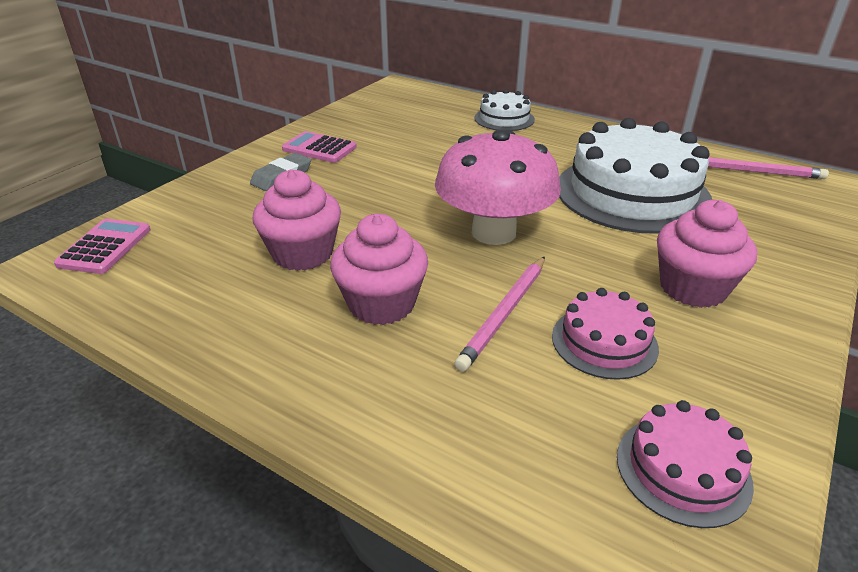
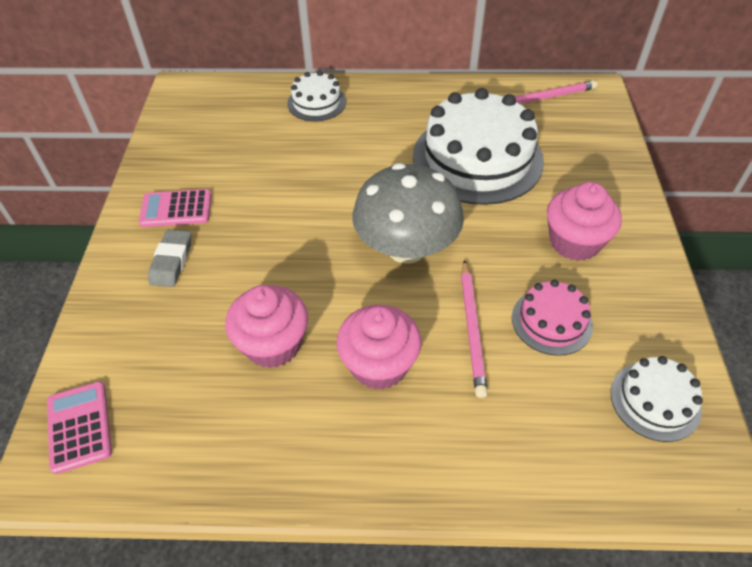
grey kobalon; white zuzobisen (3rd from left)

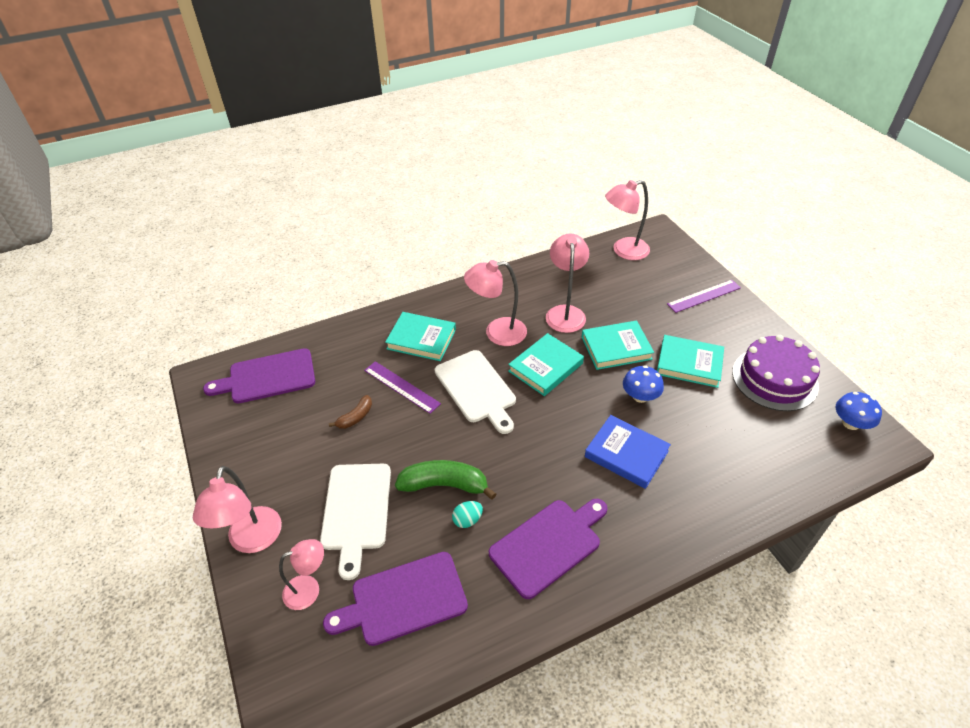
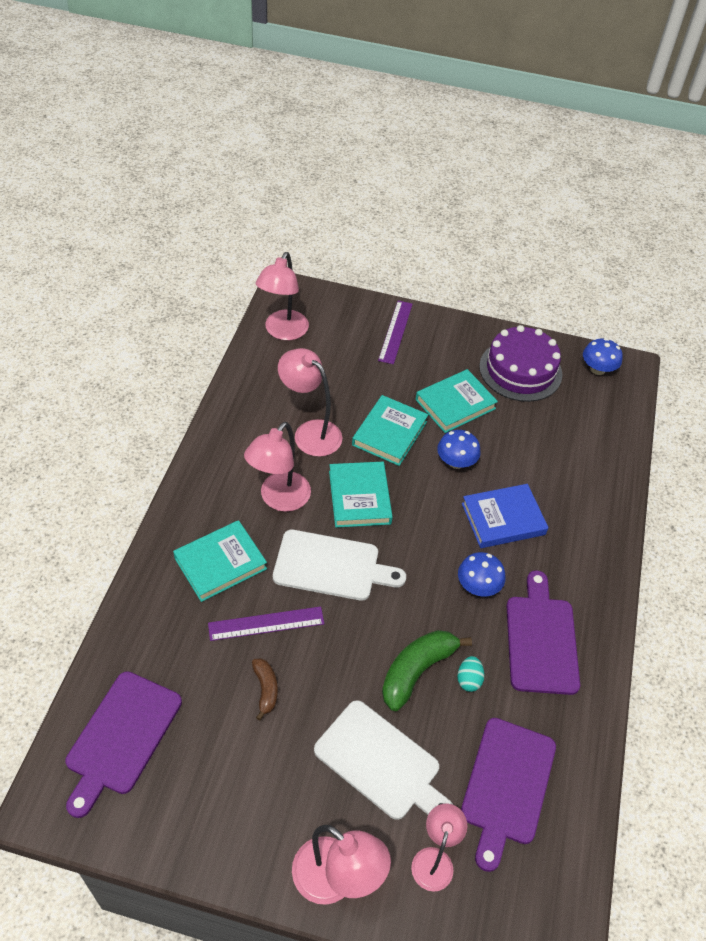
blue kobalon (2nd from left)

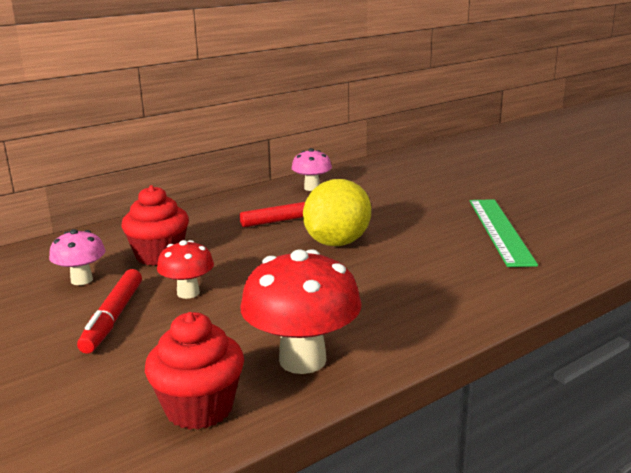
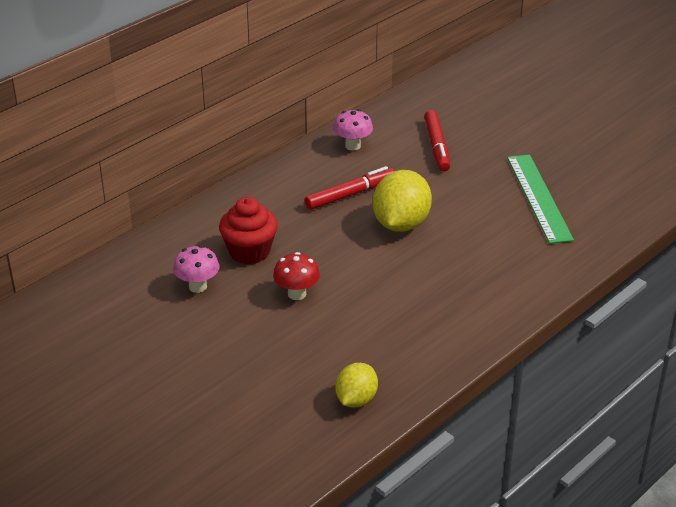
red kobalon (2nd from left in the first image); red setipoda (2nd from left); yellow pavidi (1st from left)

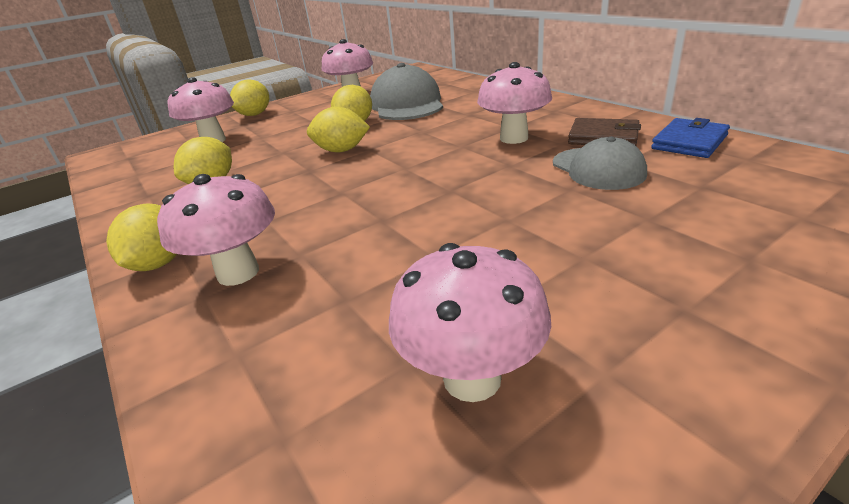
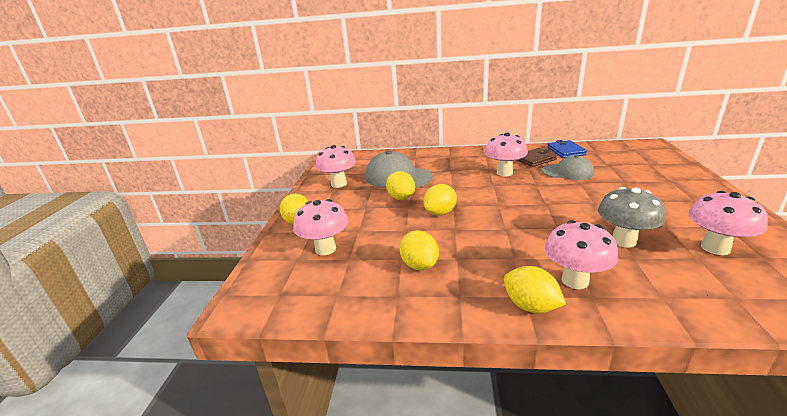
grey kobalon

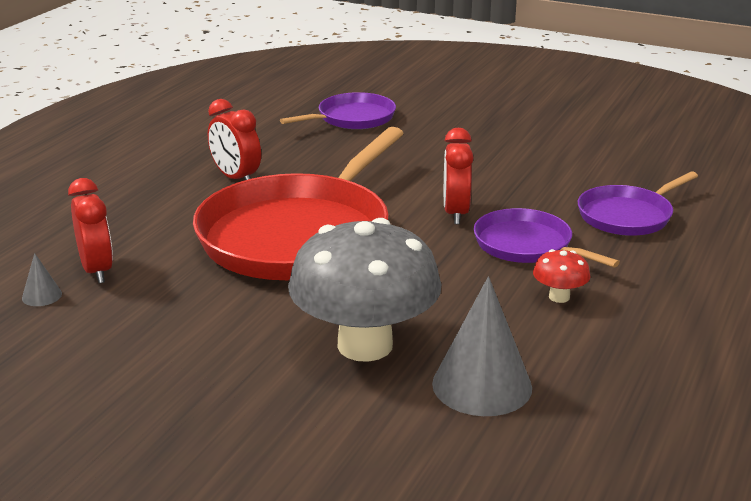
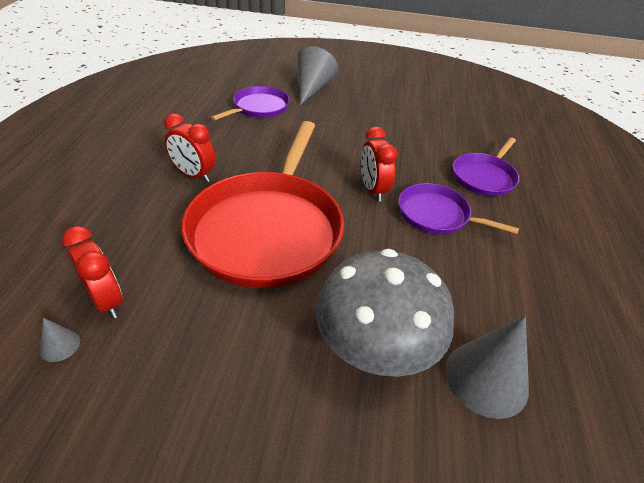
red kobalon; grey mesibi (2nd from left)

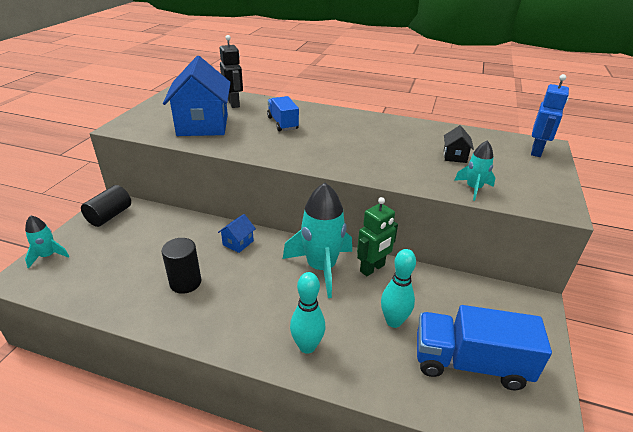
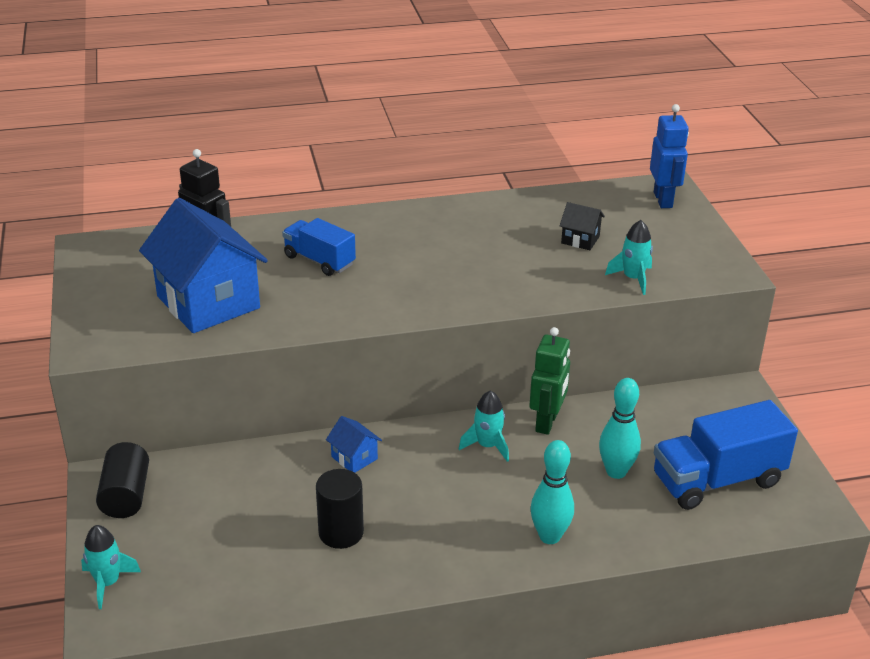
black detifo; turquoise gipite (2nd from left); blue detifo (2nd from left)

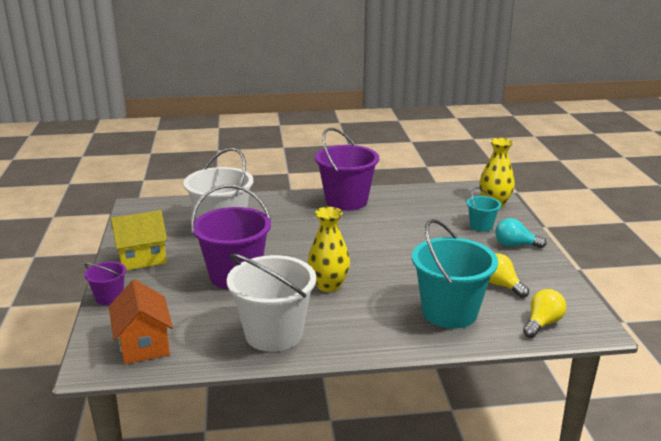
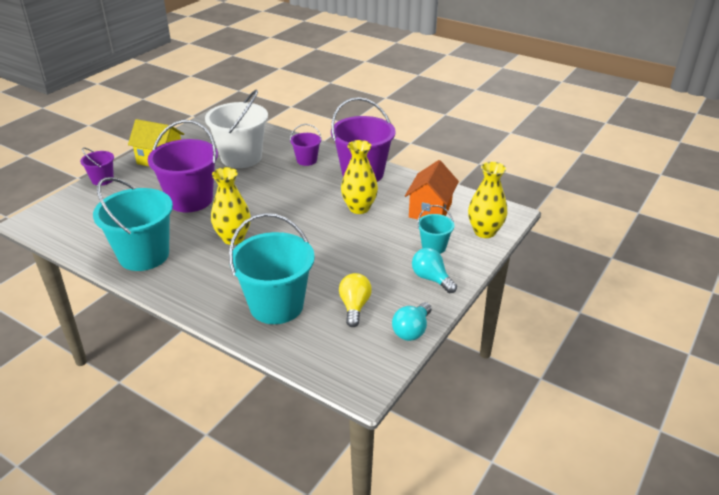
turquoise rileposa (1st from left); orange detifo; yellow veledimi (2nd from left in the first image); purple rileposa (3rd from left); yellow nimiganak (2nd from left); turquoise veledimi (1st from left)

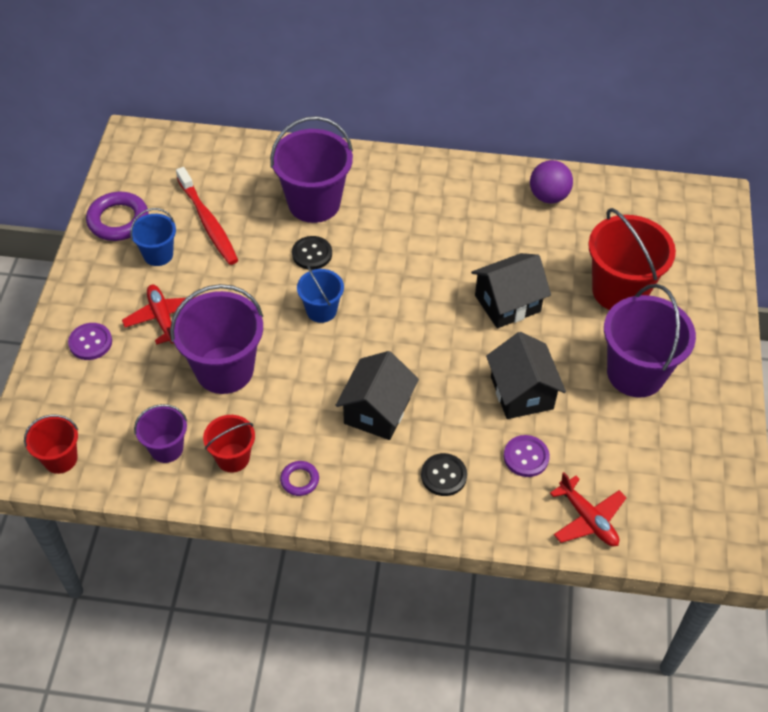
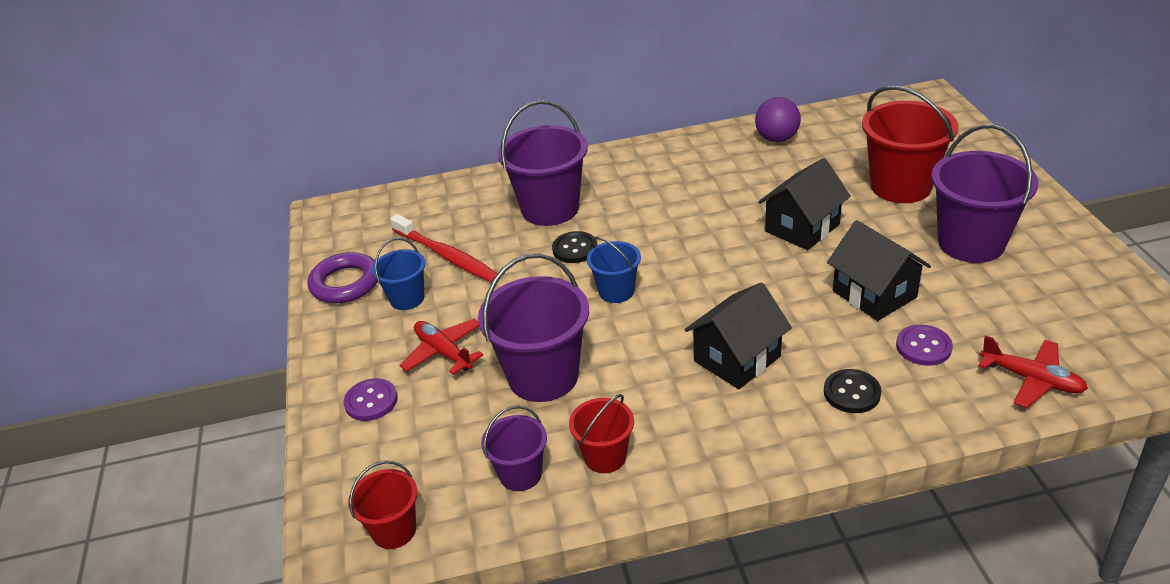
black detifo (1st from left); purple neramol (2nd from left in the first image)

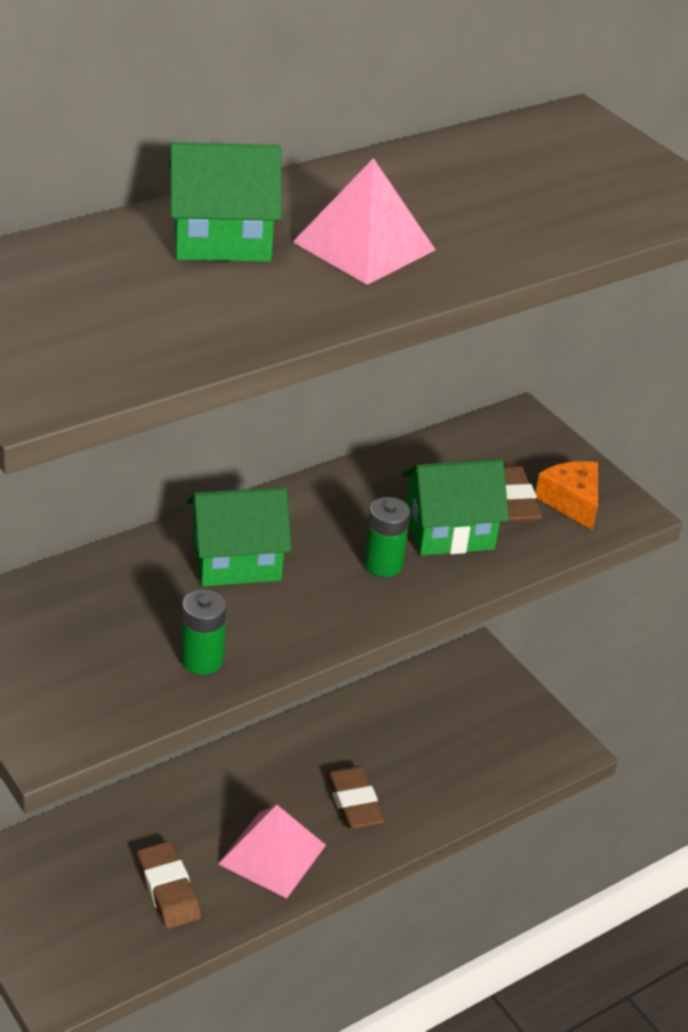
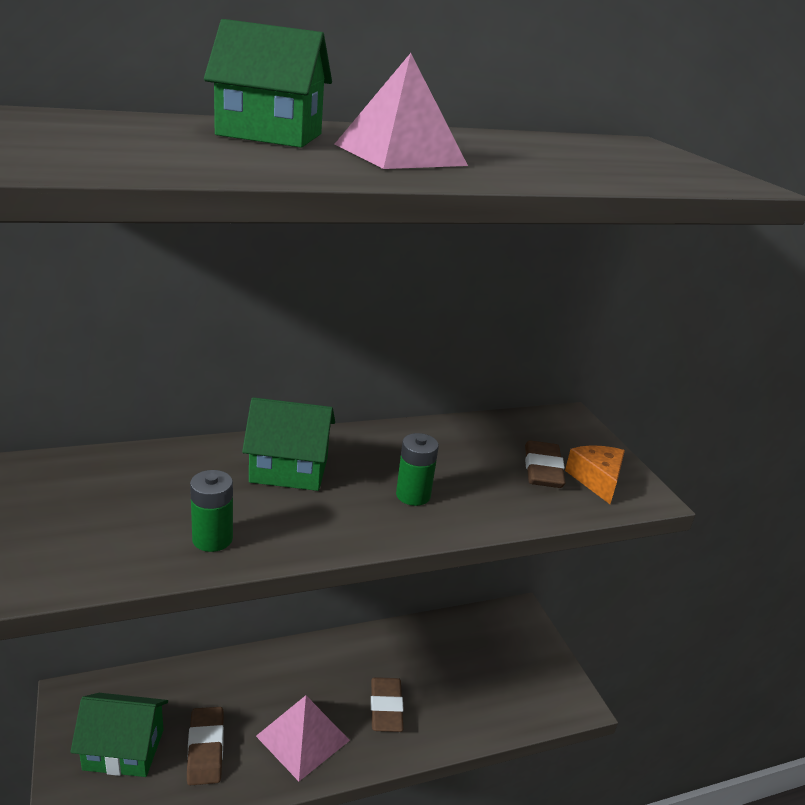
green detifo (1st from left)

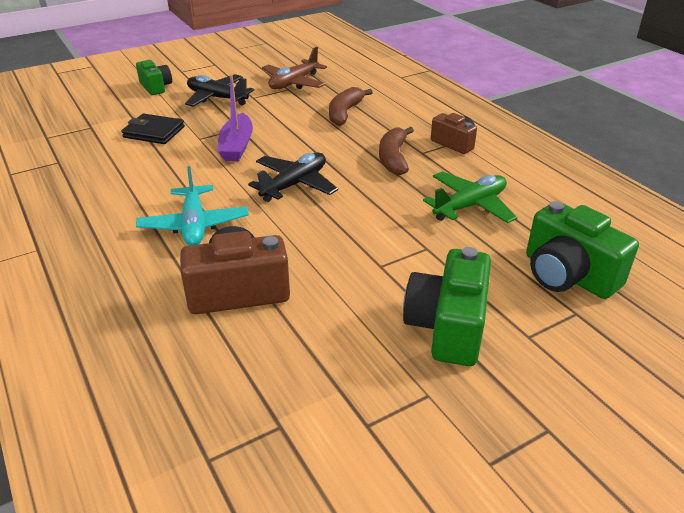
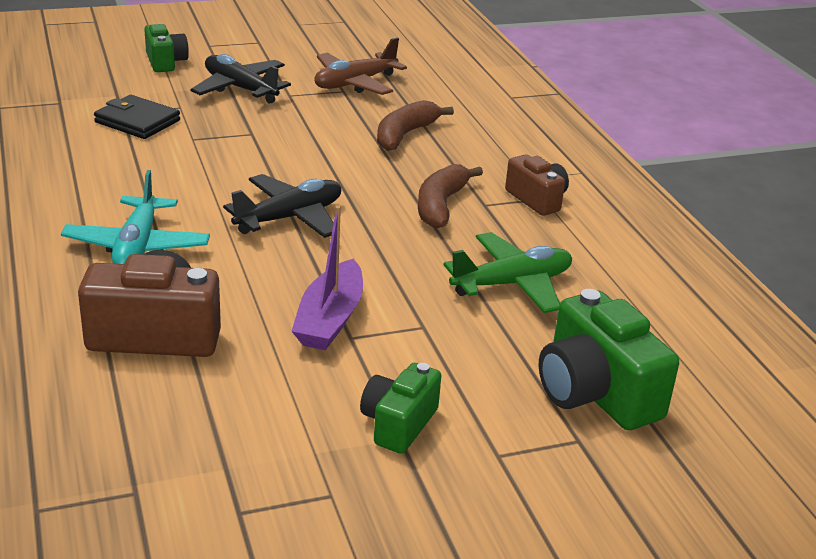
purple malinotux; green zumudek (2nd from left)

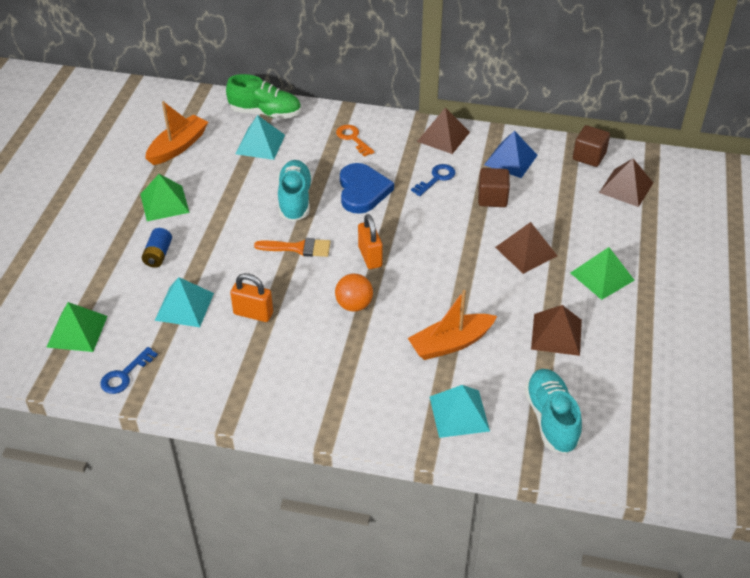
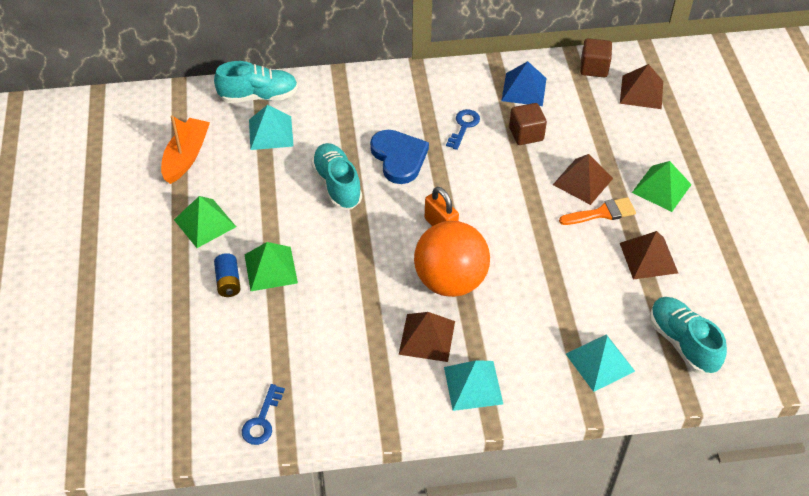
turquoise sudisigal (1st from left); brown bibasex (1st from left); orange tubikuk; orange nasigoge; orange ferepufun (1st from left in the first image); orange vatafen; turquoise bibasex (2nd from left); orange malinotux (2nd from left in the first image); green bibasex (2nd from left)

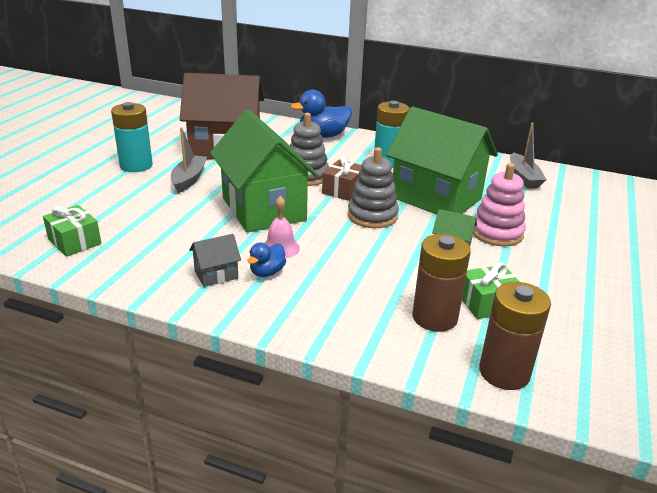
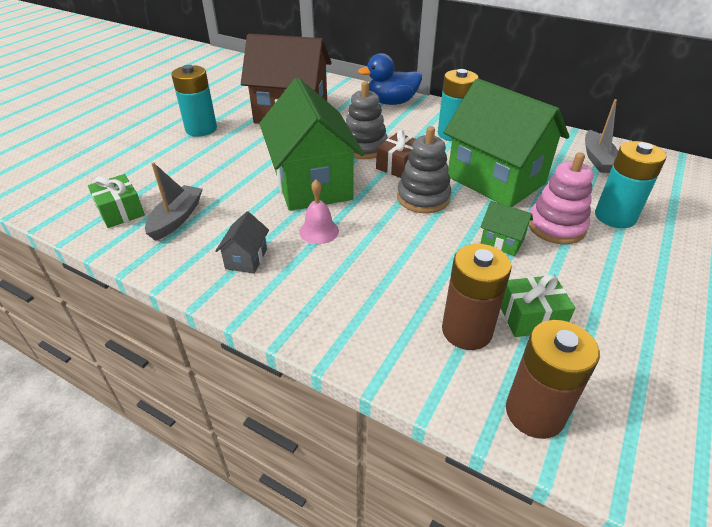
grey malinotux (1st from left); grey detifo; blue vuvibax (1st from left in the first image); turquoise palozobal (3rd from left)

